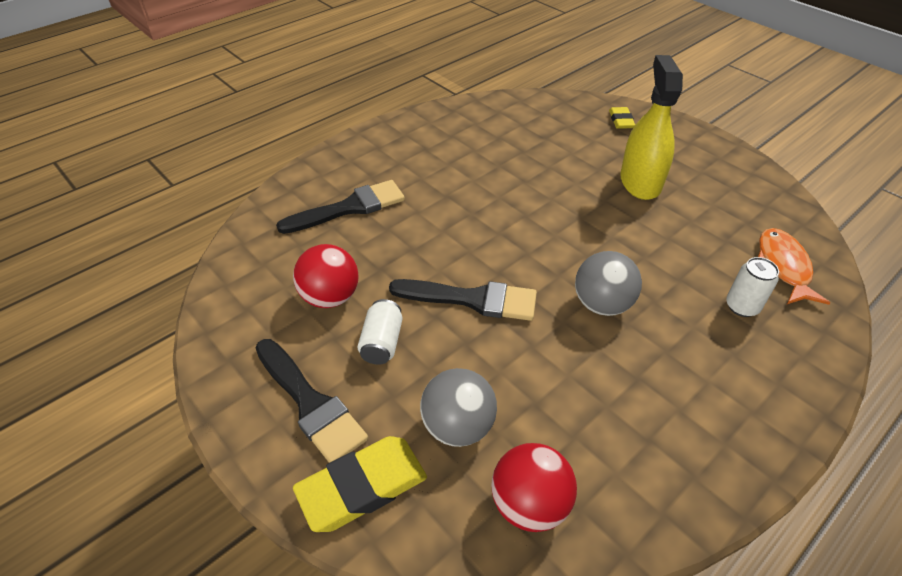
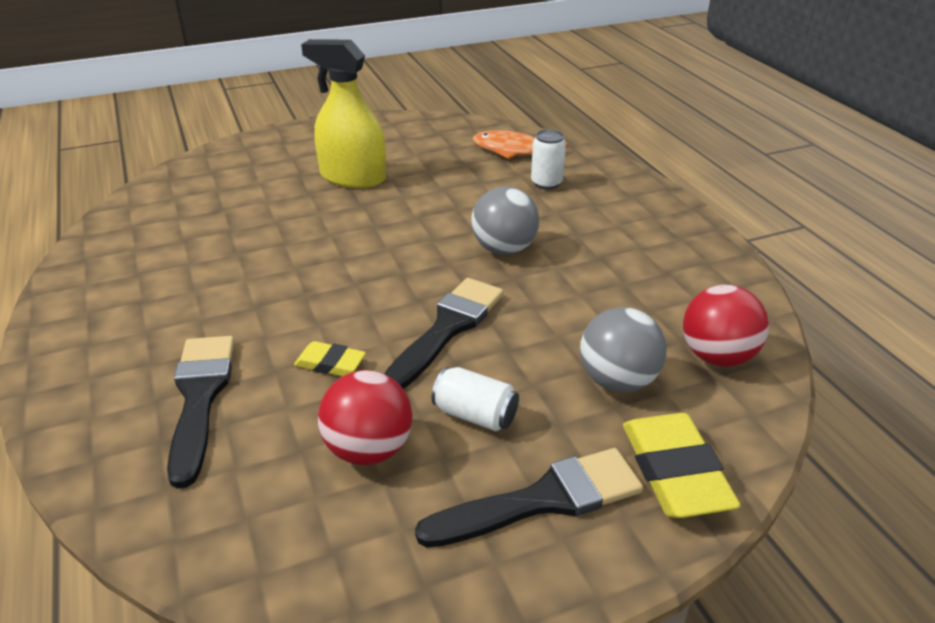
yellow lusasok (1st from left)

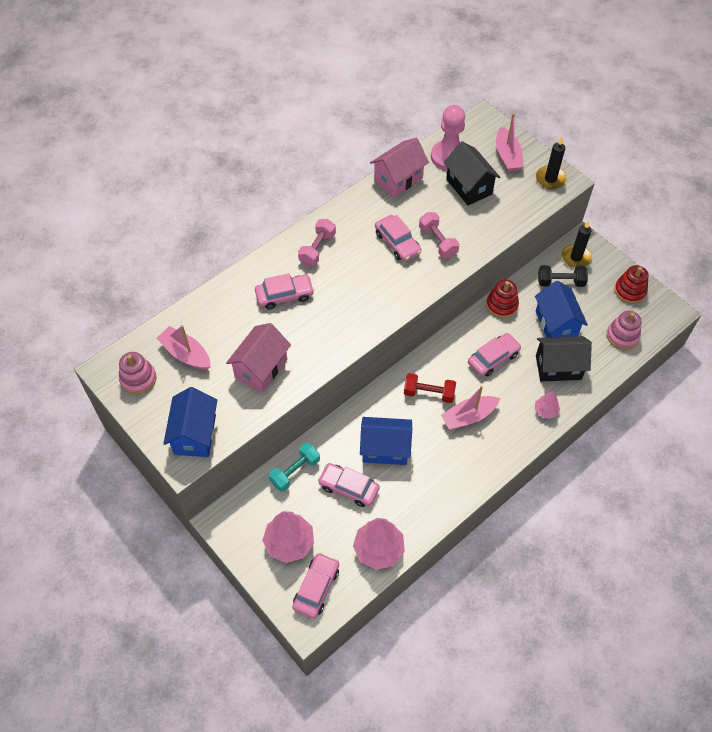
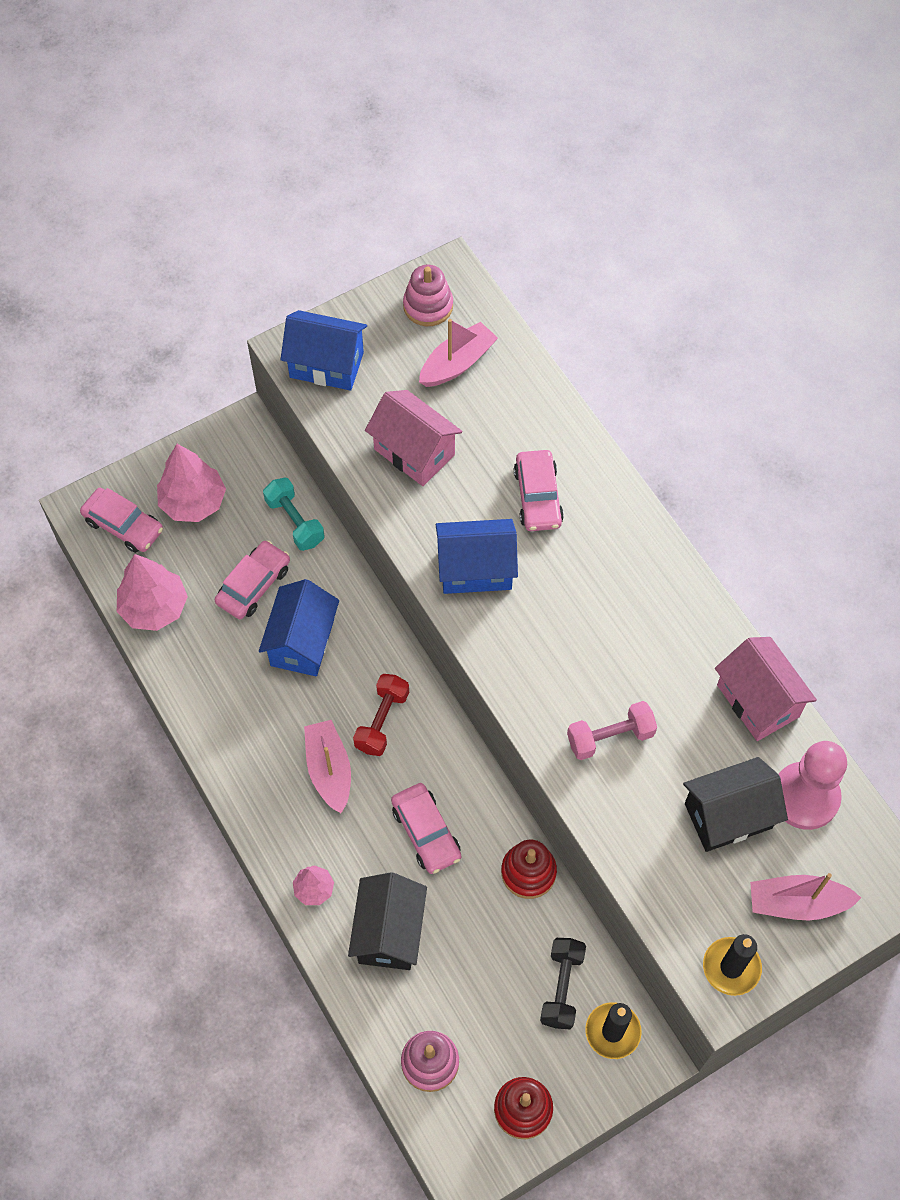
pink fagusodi (4th from left in the first image); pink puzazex (1st from left in the first image); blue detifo (3rd from left)

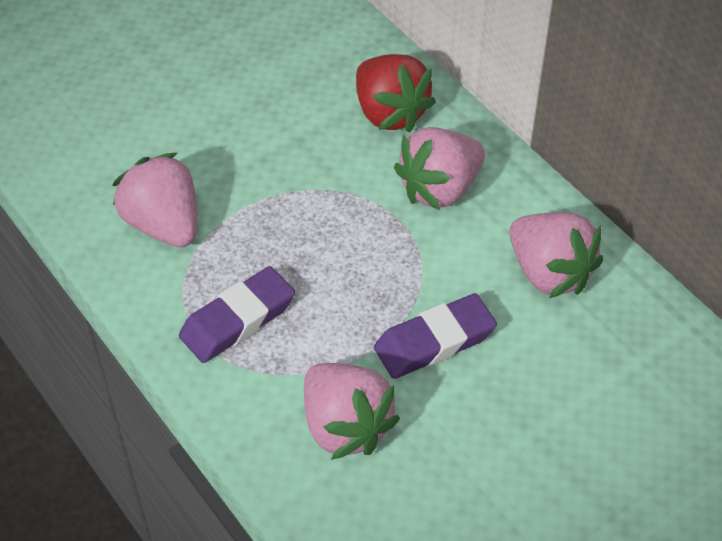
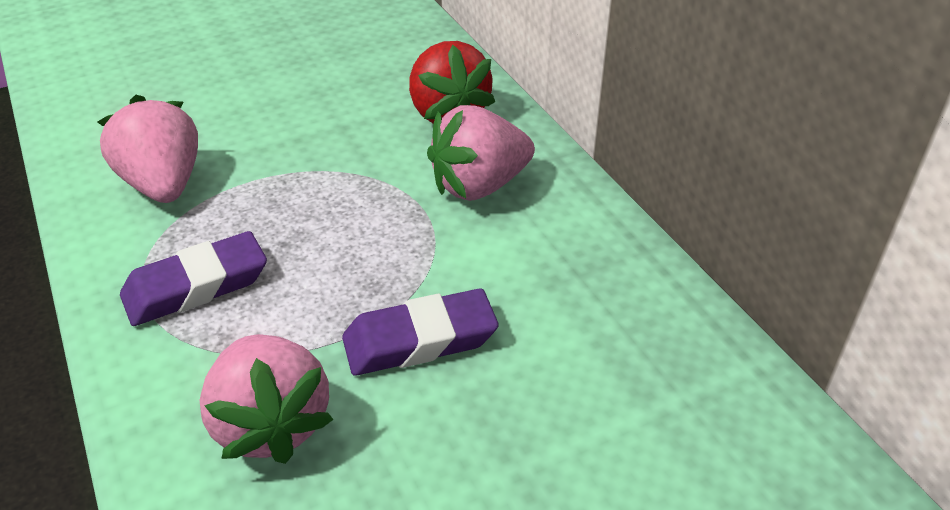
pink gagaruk (4th from left in the first image)

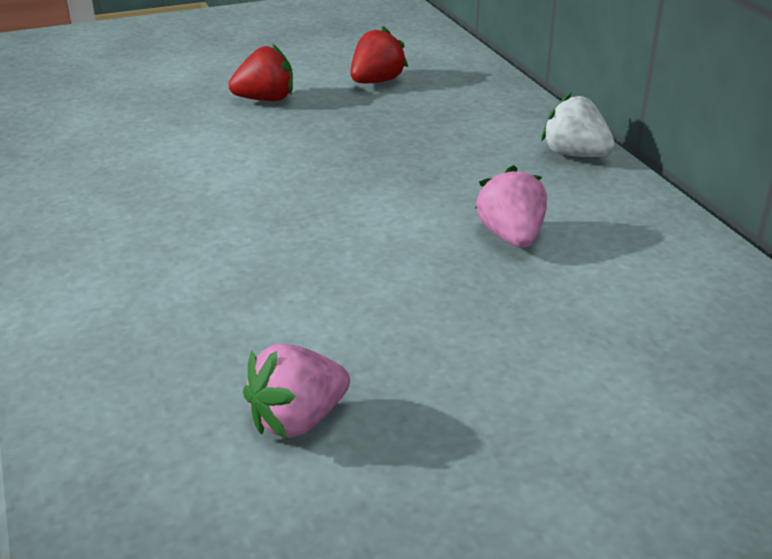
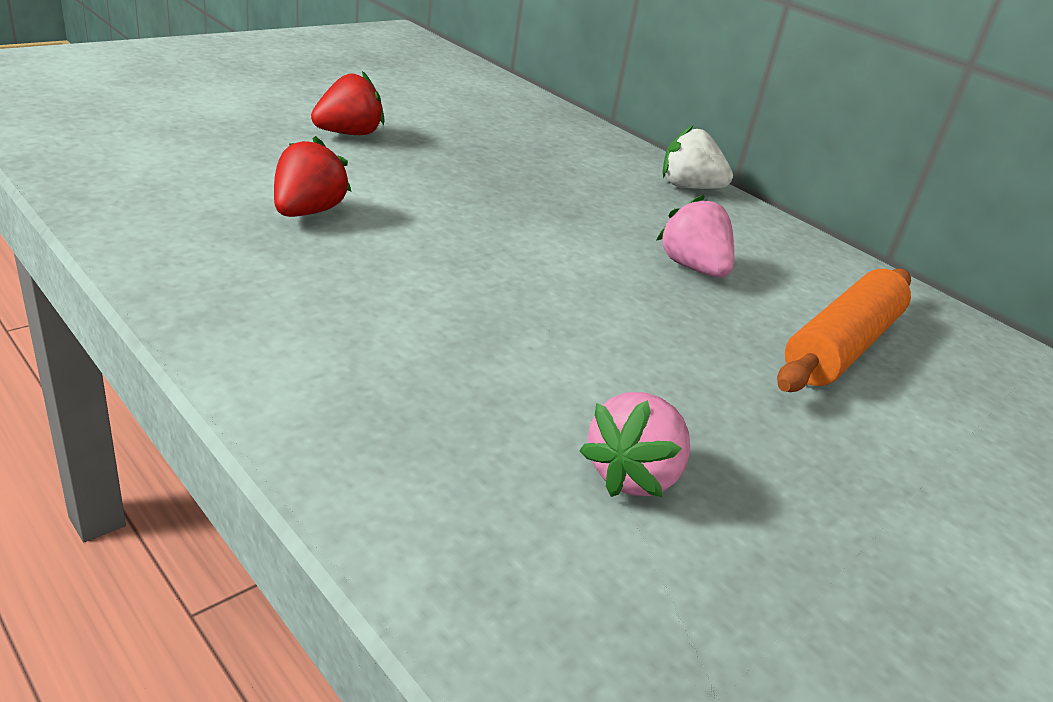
red gagaruk (1st from left); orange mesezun

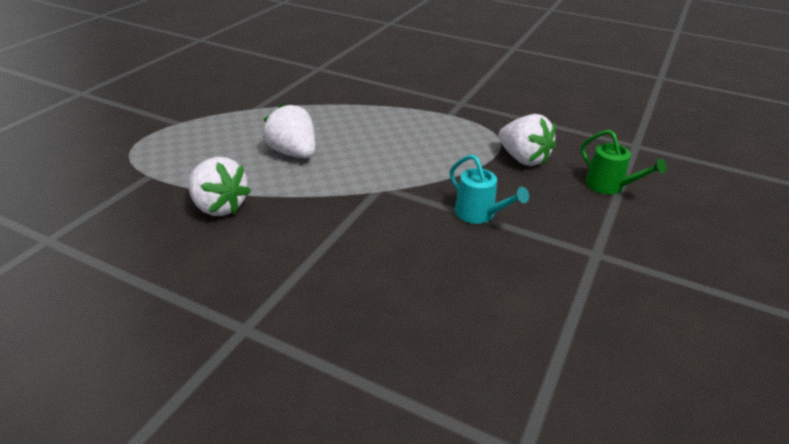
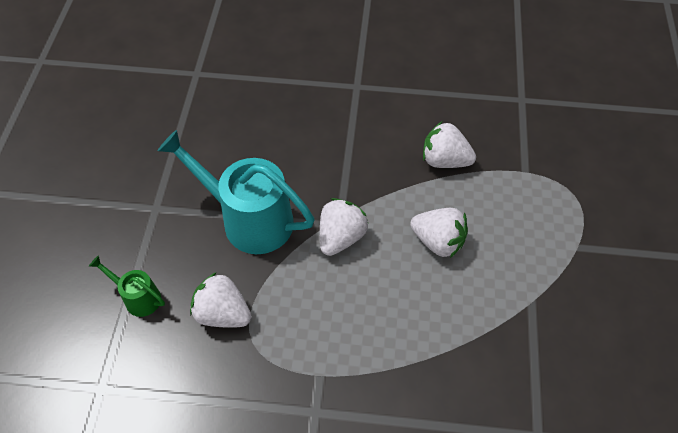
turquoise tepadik; white gagaruk (2nd from left)

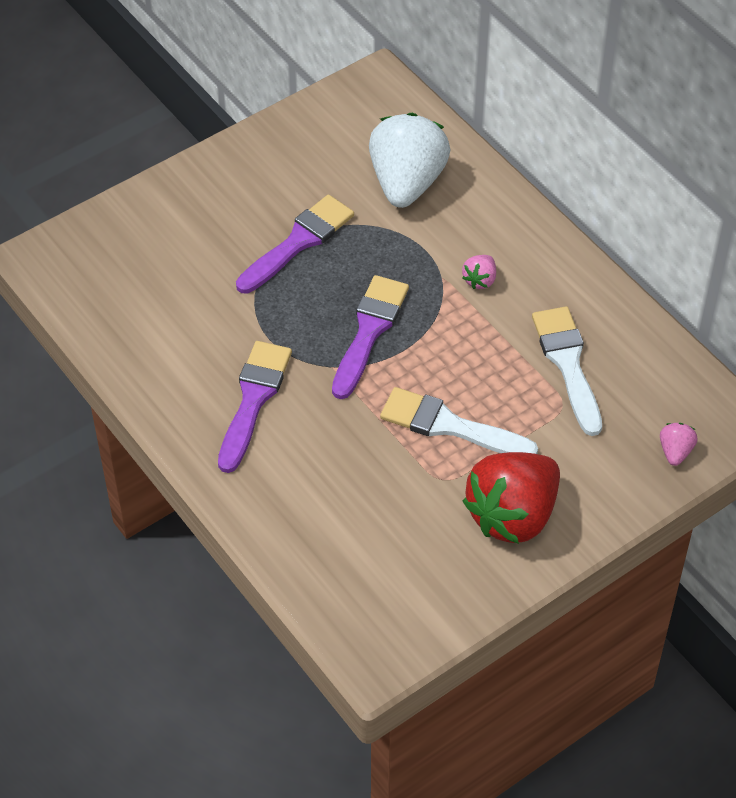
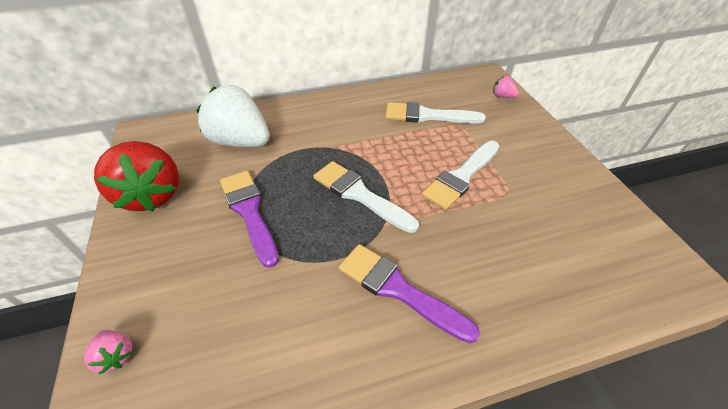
pink gagaruk (1st from left); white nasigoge (1st from left); red gagaruk

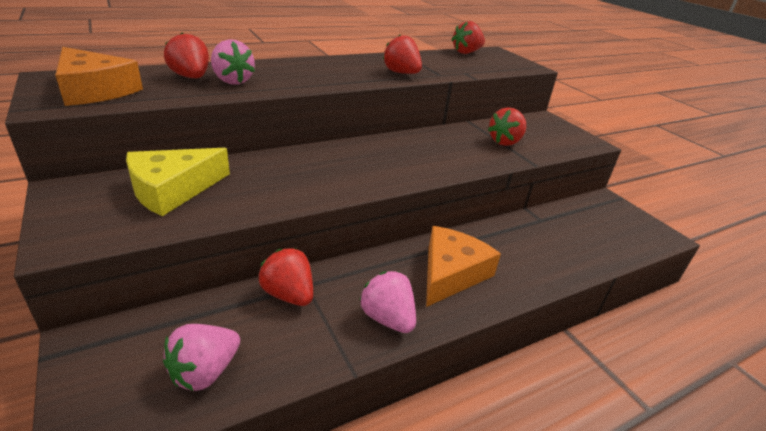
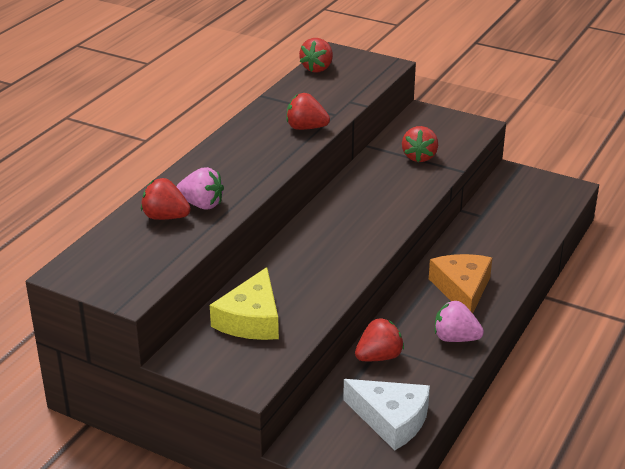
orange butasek (1st from left in the first image); red gagaruk (4th from left); white butasek

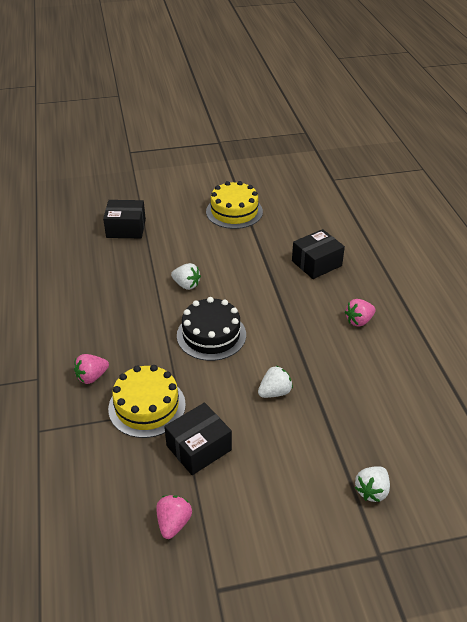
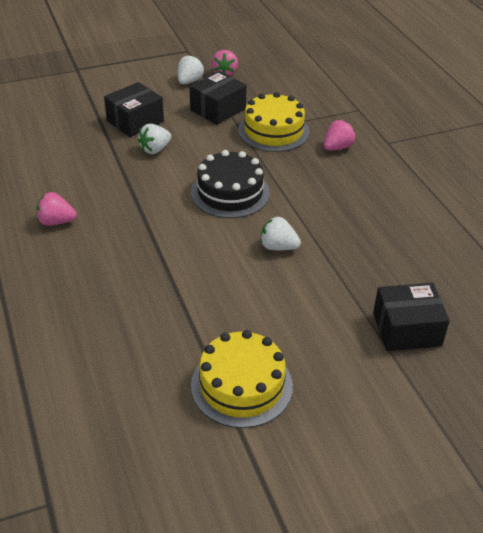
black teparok (1st from left); pink gagaruk (1st from left); white gagaruk (2nd from left)

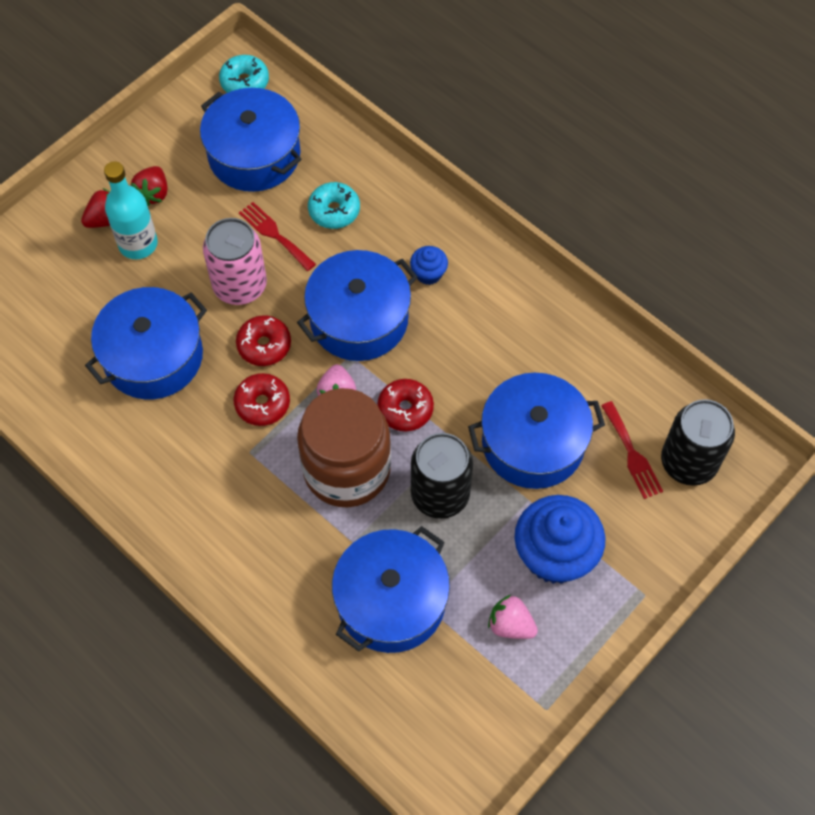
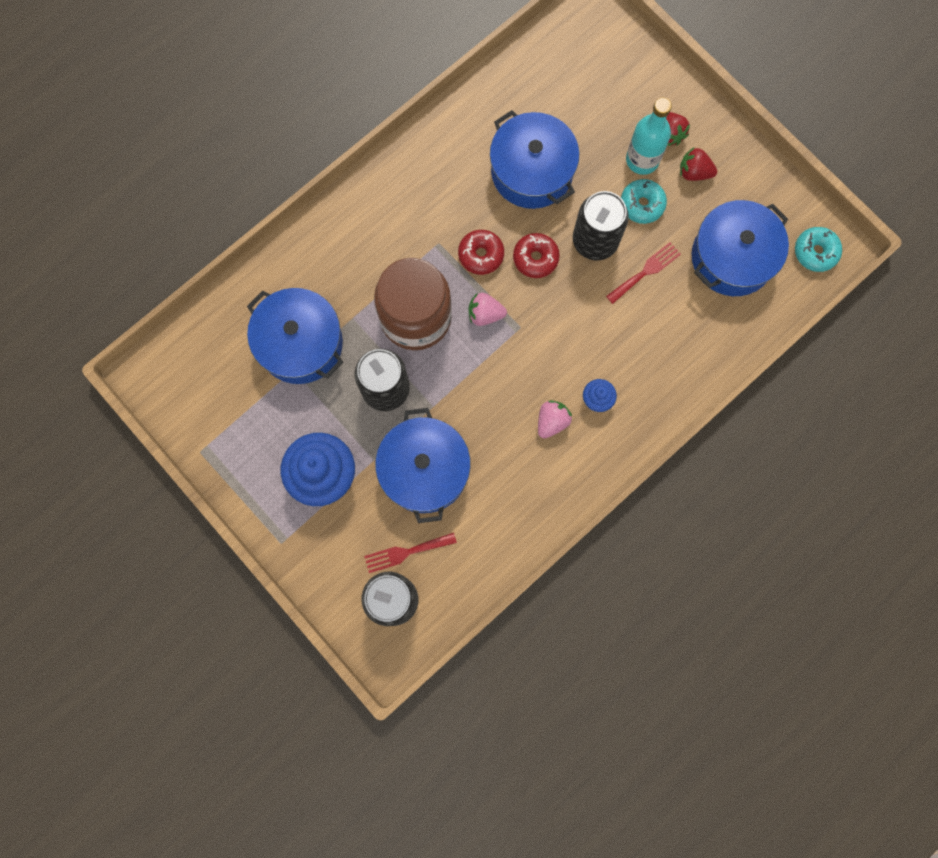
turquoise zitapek (1st from left); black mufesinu (3rd from left); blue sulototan (3rd from left in the first image); red zitapek (3rd from left in the first image); pink gagaruk (2nd from left)

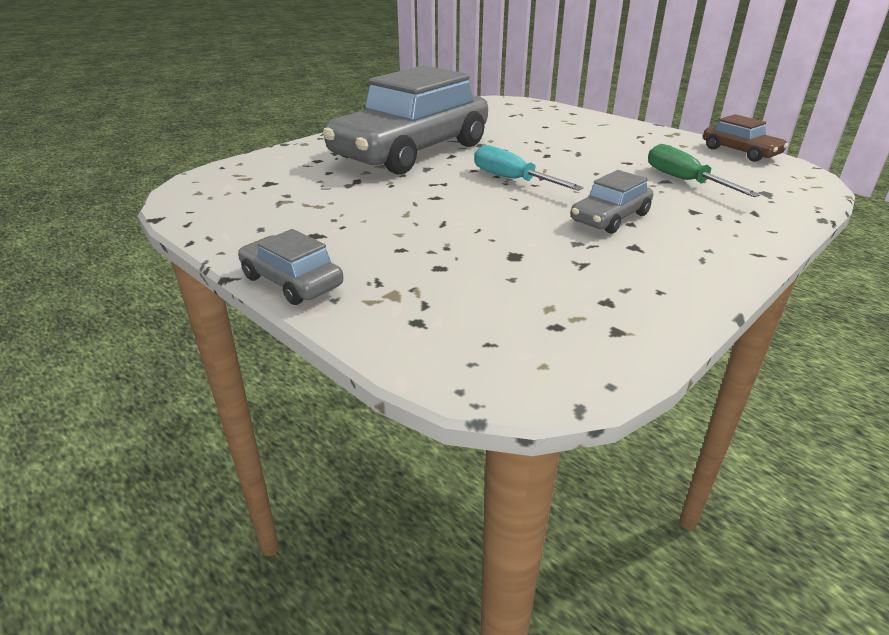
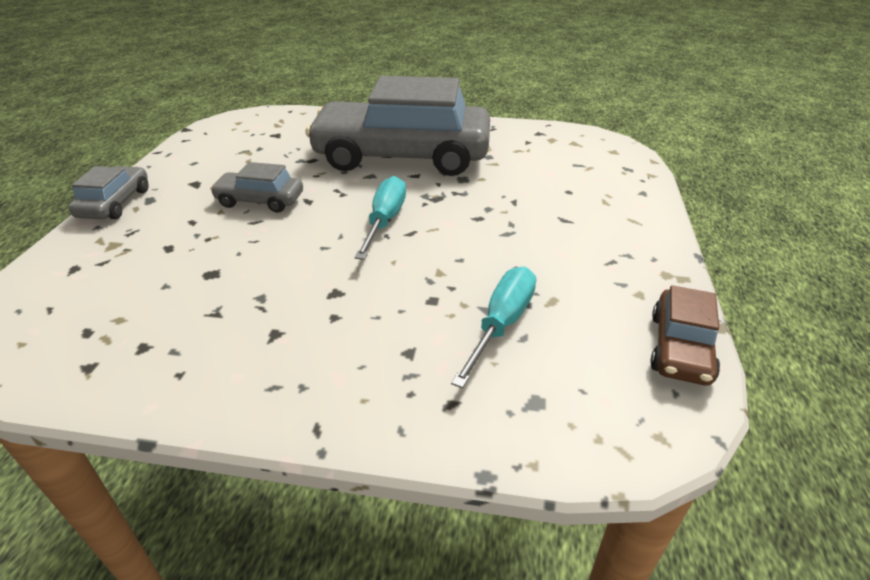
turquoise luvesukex (2nd from left); grey fagusodi (2nd from left)

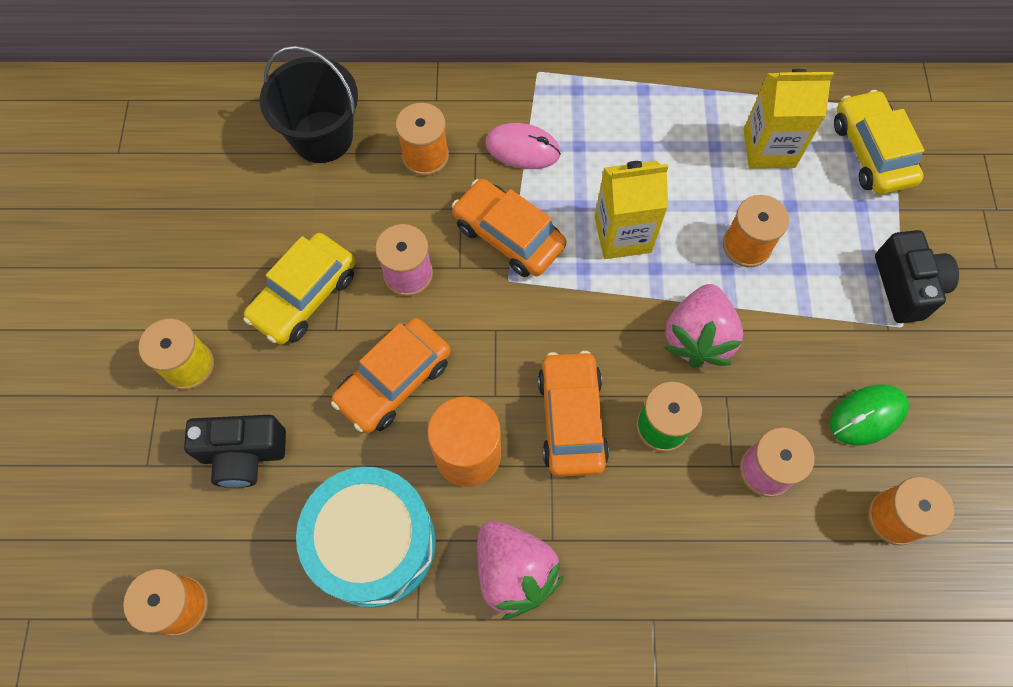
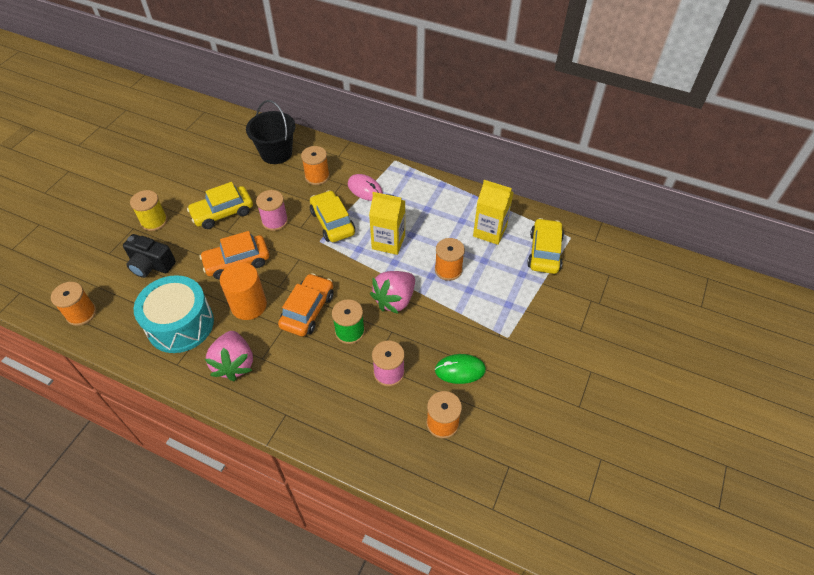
yellow fagusodi (2nd from left); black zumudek (2nd from left in the first image)

